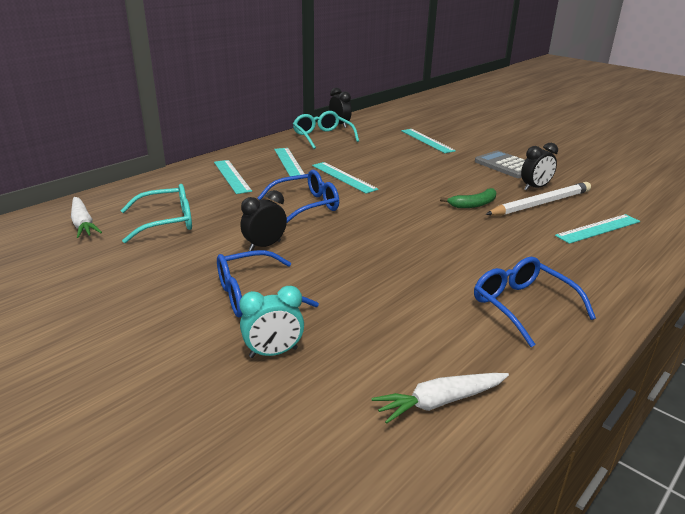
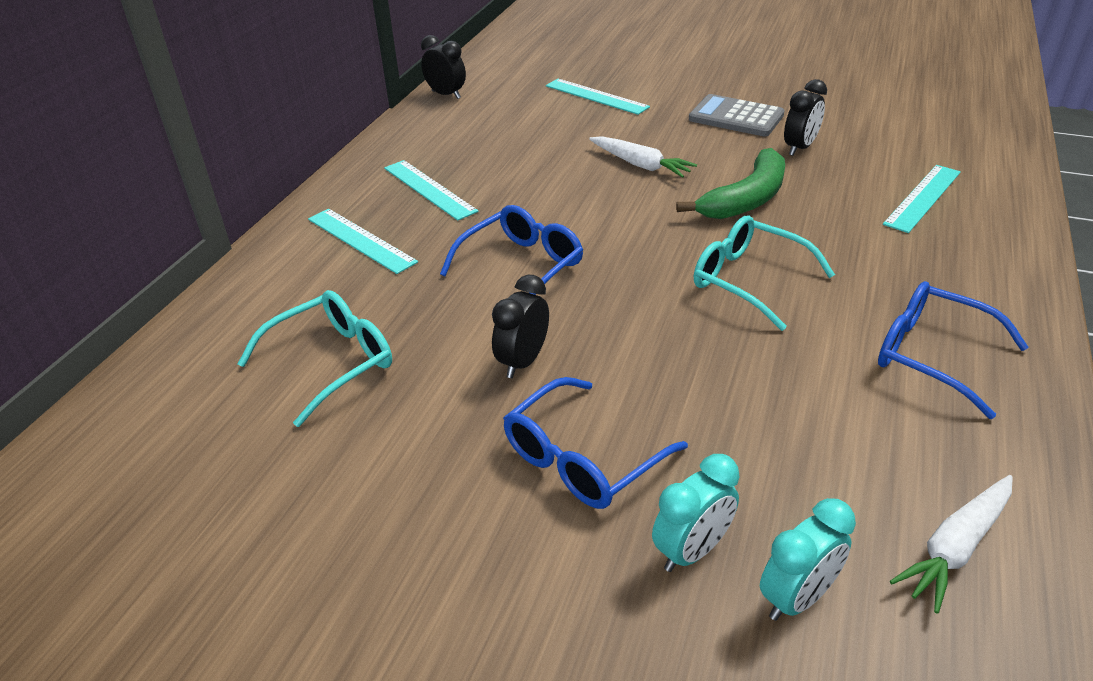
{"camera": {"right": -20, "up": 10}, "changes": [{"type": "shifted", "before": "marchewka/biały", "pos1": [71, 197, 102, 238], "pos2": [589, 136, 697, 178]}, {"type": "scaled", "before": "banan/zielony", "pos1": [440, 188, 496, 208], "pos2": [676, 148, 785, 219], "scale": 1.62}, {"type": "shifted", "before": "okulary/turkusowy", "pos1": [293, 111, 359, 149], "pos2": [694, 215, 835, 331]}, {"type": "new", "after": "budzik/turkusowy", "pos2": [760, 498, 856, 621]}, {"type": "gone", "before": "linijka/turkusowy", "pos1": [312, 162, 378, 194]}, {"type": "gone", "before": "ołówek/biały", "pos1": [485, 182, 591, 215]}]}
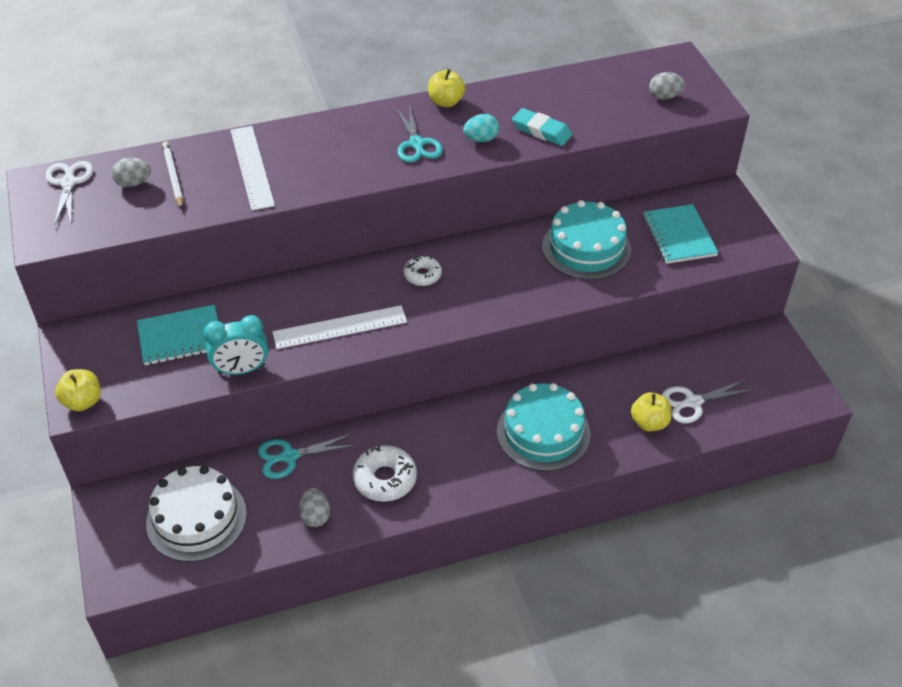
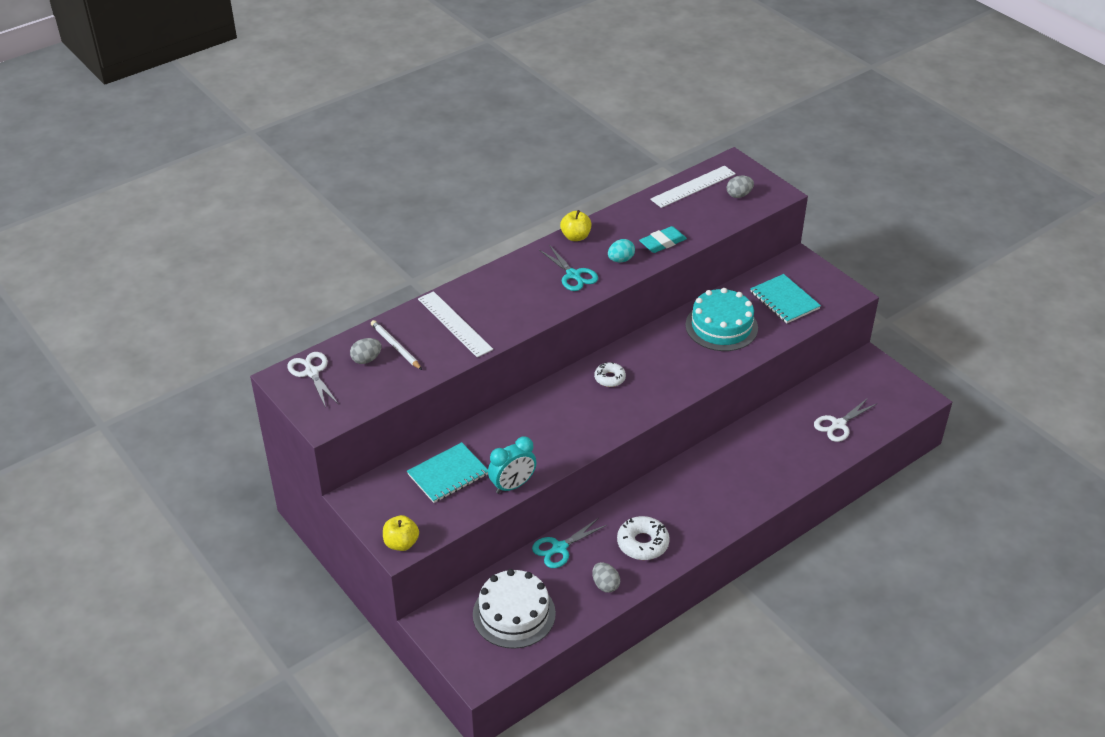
{"camera": {"right": -20, "up": -5}, "changes": [{"type": "rotated", "before": "gumka do mazania/turkusowy", "pos1": [512, 108, 572, 146], "pos2": [639, 226, 687, 253], "turn": -45}, {"type": "shifted", "before": "linijka/biały", "pos1": [273, 305, 407, 349], "pos2": [650, 166, 736, 208]}, {"type": "gone", "before": "tort/turkusowy", "pos1": [497, 383, 590, 471]}, {"type": "gone", "before": "jabłko/żółty", "pos1": [631, 392, 672, 432]}]}
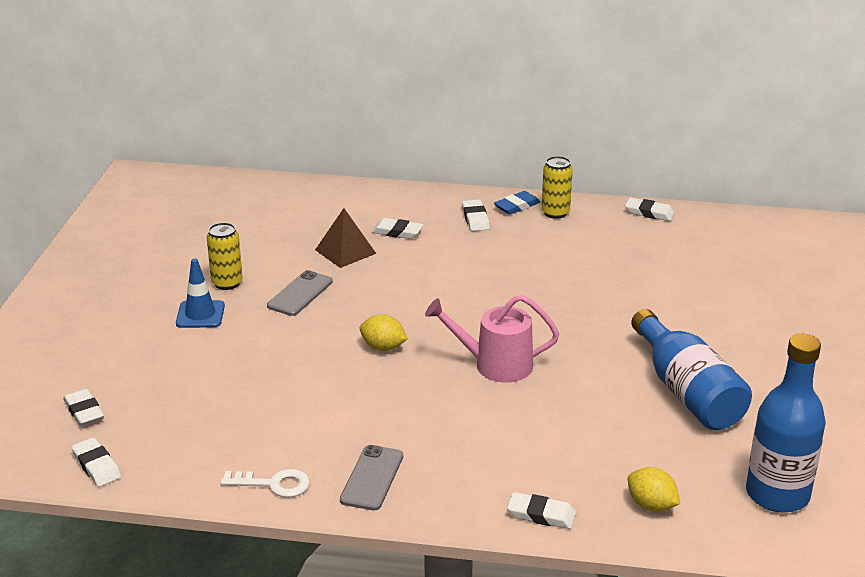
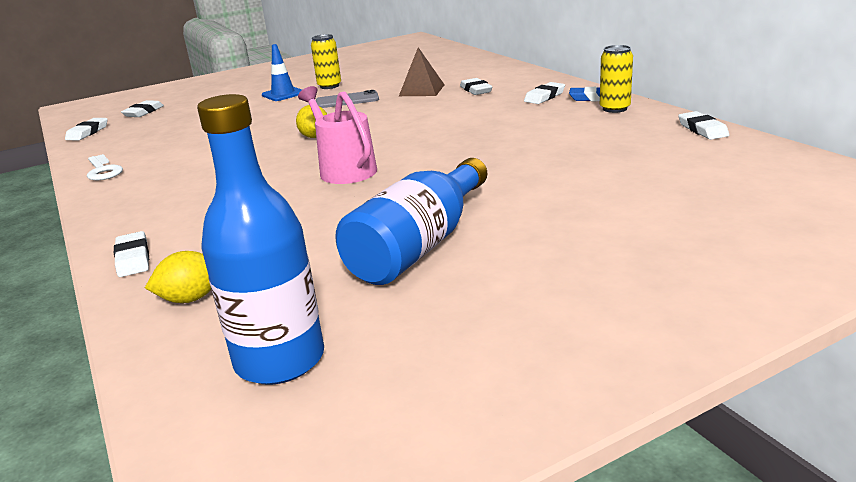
{"camera": {"right": 55, "up": -5}, "changes": [{"type": "rotated", "before": "cytryna/żółty", "pos1": [628, 467, 680, 512], "pos2": [145, 251, 211, 303], "turn": 60}, {"type": "gone", "before": "telefon/szary", "pos1": [340, 445, 403, 511]}]}
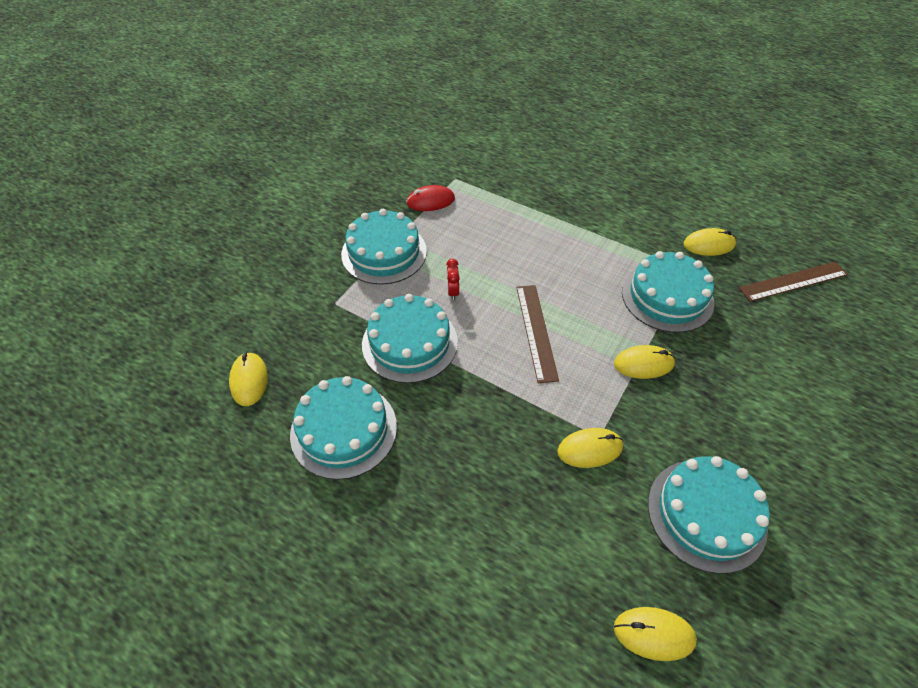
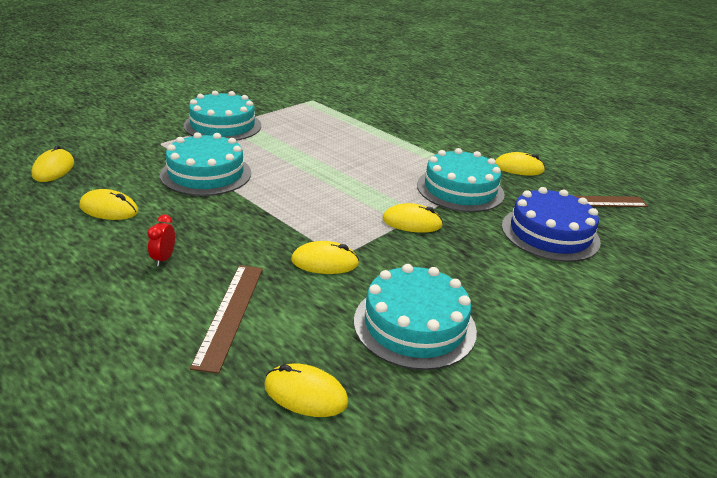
{"camera": {"right": 10, "up": -20}, "changes": [{"type": "swapped", "before": "tort/turkusowy", "after": "myszka/żółty", "pos1": [290, 376, 397, 480], "pos2": [79, 189, 138, 220]}, {"type": "shifted", "before": "budzik/czerwony", "pos1": [446, 259, 460, 300], "pos2": [147, 214, 175, 266]}, {"type": "shifted", "before": "linijka/brązowy", "pos1": [516, 285, 559, 383], "pos2": [190, 265, 263, 374]}, {"type": "new", "after": "tort/niebieski", "pos2": [502, 187, 601, 262]}, {"type": "gone", "before": "myszka/czerwony", "pos1": [406, 185, 455, 211]}]}
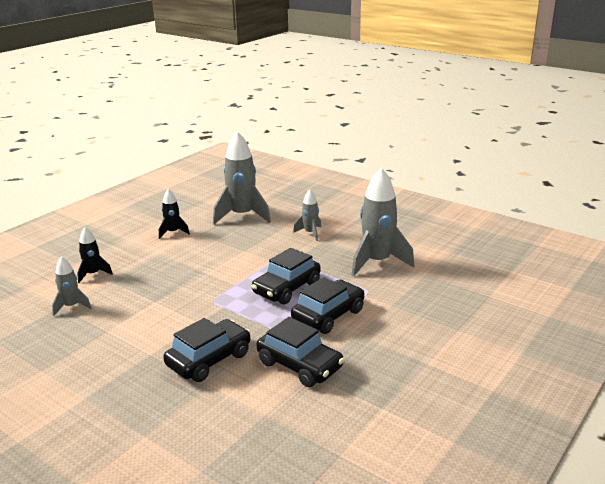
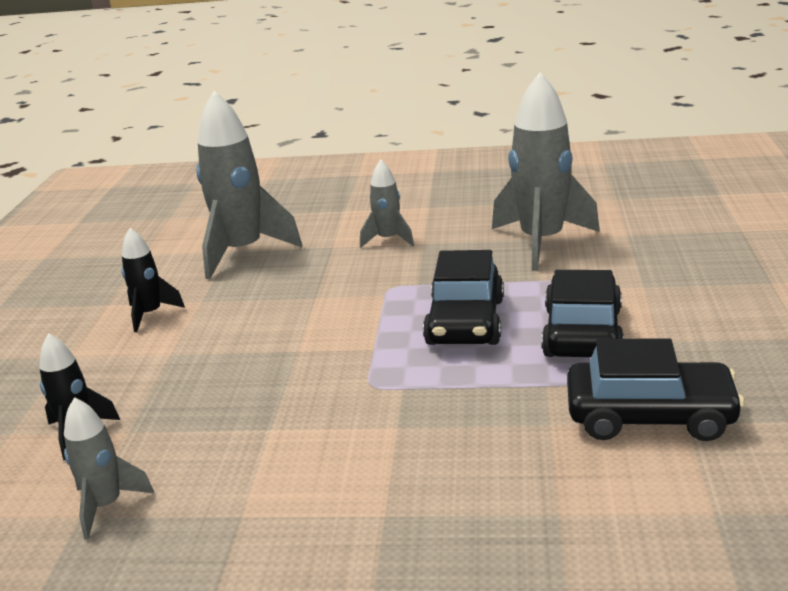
{"camera": {"right": -30, "up": 0}, "changes": [{"type": "gone", "before": "samochód/czarny", "pos1": [163, 318, 251, 382]}]}
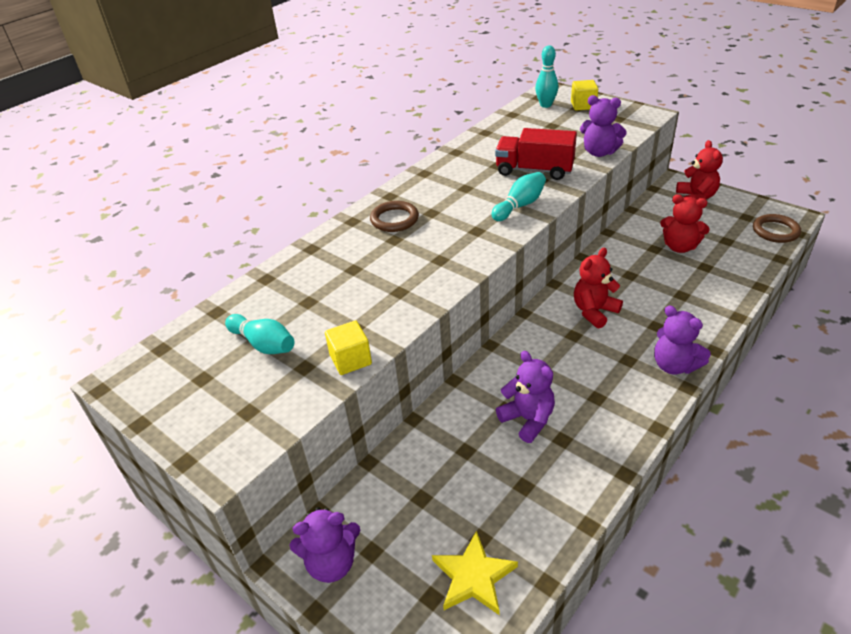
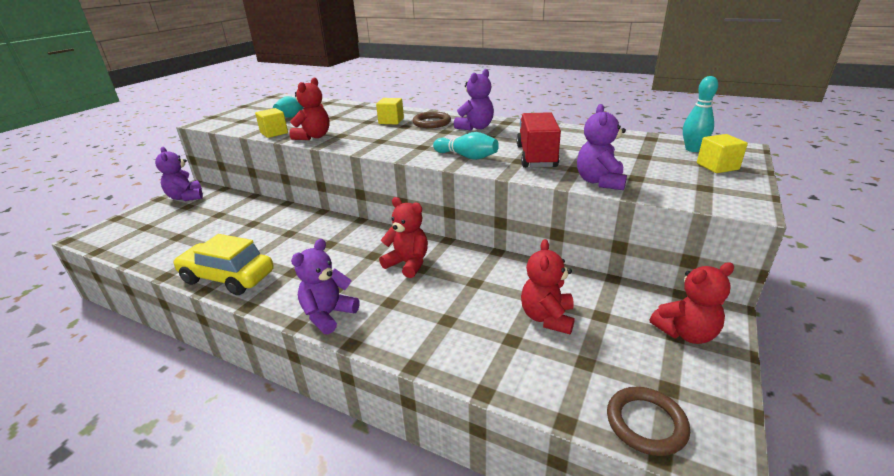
{"camera": {"right": 75, "up": -10}, "changes": [{"type": "new", "after": "samochód/żółty", "pos2": [173, 234, 273, 295]}, {"type": "new", "after": "miś/czerwony", "pos2": [289, 77, 330, 140]}, {"type": "new", "after": "sześcian/żółty", "pos2": [376, 98, 404, 124]}, {"type": "shifted", "before": "miś/fioletowy", "pos1": [496, 351, 555, 443], "pos2": [454, 69, 494, 131]}, {"type": "gone", "before": "gwiazda/żółty", "pos1": [432, 531, 518, 615]}]}
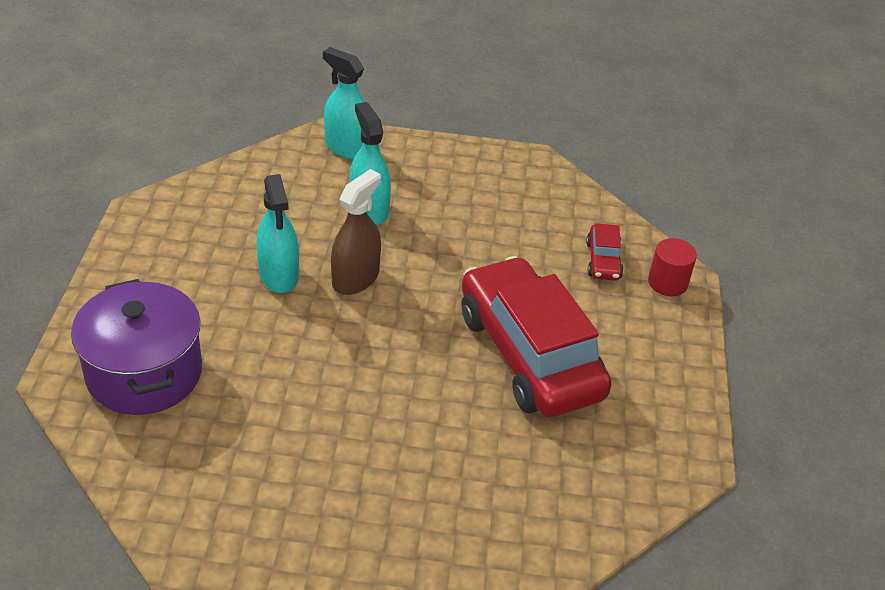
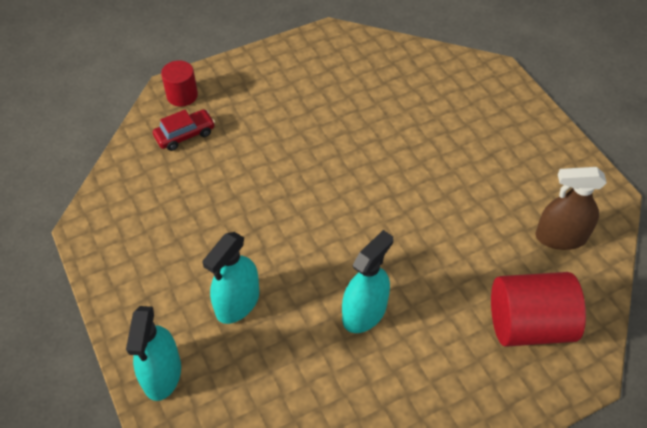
{"camera": {"right": -120, "up": 10}, "changes": [{"type": "swapped", "before": "garnek/fioletowy", "after": "walec/czerwony", "pos1": [71, 279, 202, 415], "pos2": [491, 272, 586, 347]}, {"type": "shifted", "before": "spryskiwacz/brązowy", "pos1": [331, 169, 381, 295], "pos2": [536, 167, 607, 250]}, {"type": "gone", "before": "samochód/czerwony", "pos1": [462, 256, 612, 418]}]}
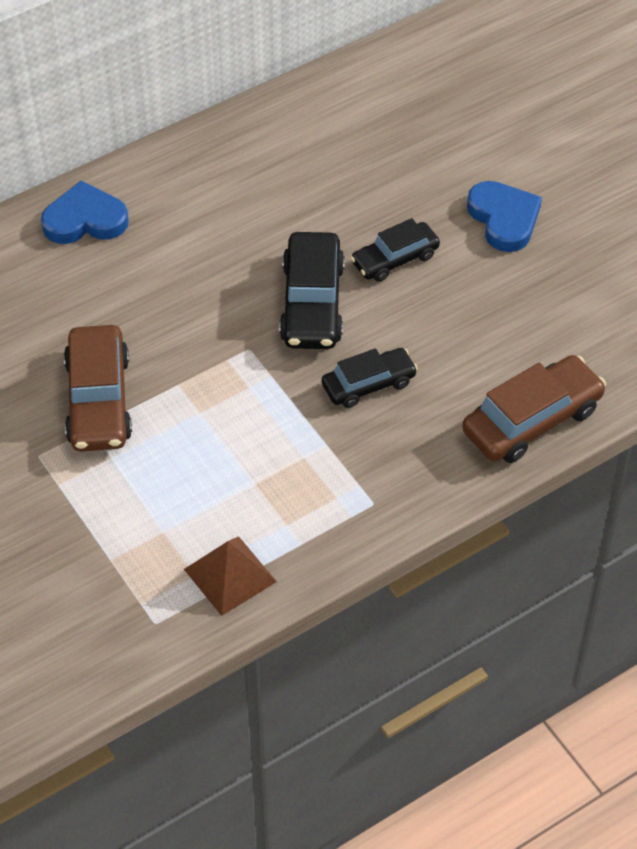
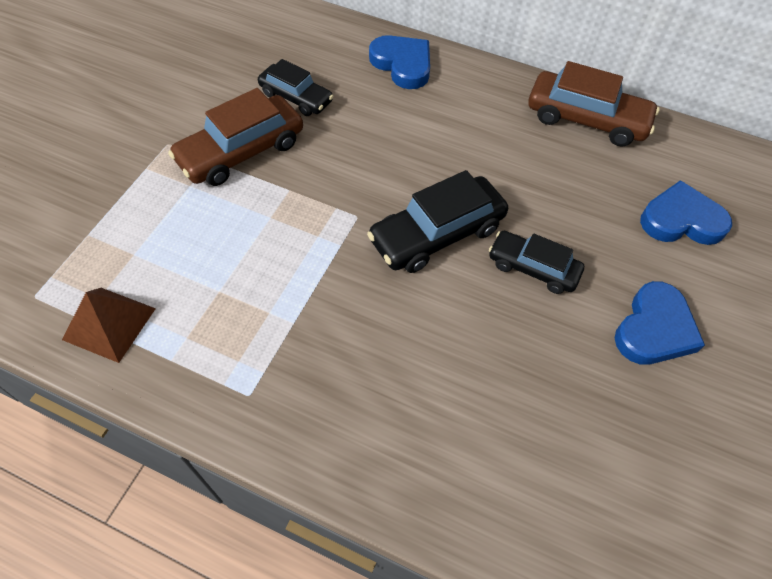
{"camera": {"right": 55, "up": 5}, "changes": [{"type": "shifted", "before": "samochód/czarny", "pos1": [322, 348, 418, 408], "pos2": [258, 59, 334, 116]}, {"type": "shifted", "before": "samochód/brązowy", "pos1": [462, 355, 606, 463], "pos2": [528, 61, 660, 147]}, {"type": "new", "after": "serce/niebieski", "pos2": [640, 180, 732, 245]}]}
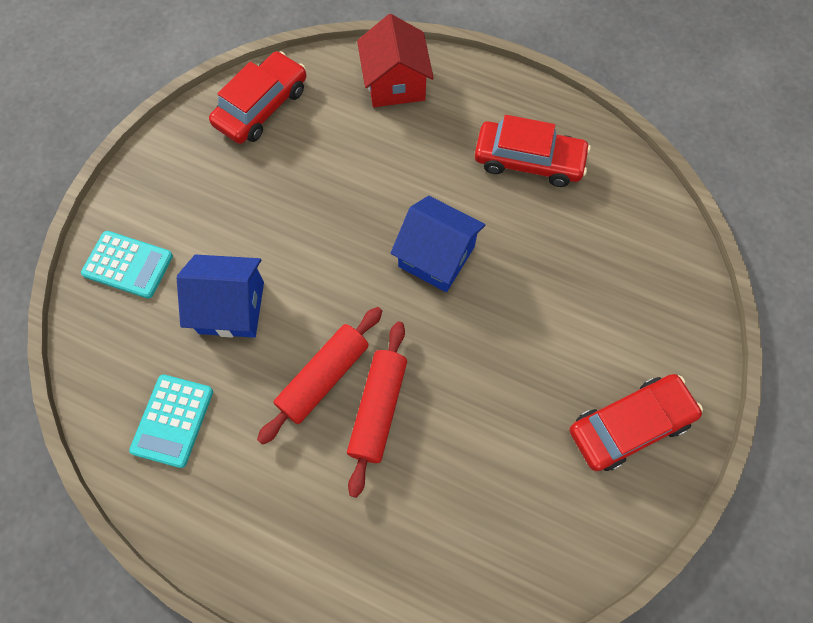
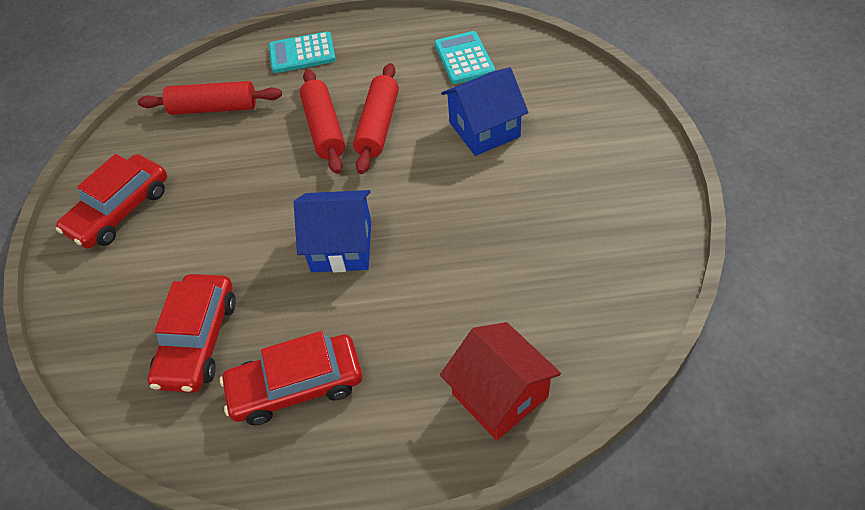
{"camera": {"right": 155, "up": -15}, "changes": [{"type": "new", "after": "wałek do ciasta/czerwony", "pos2": [138, 81, 282, 115]}, {"type": "shifted", "before": "samochód/czerwony", "pos1": [209, 51, 306, 144], "pos2": [148, 274, 236, 393]}, {"type": "shifted", "before": "kalkulator/turkusowy", "pos1": [81, 231, 173, 299], "pos2": [269, 31, 336, 73]}]}
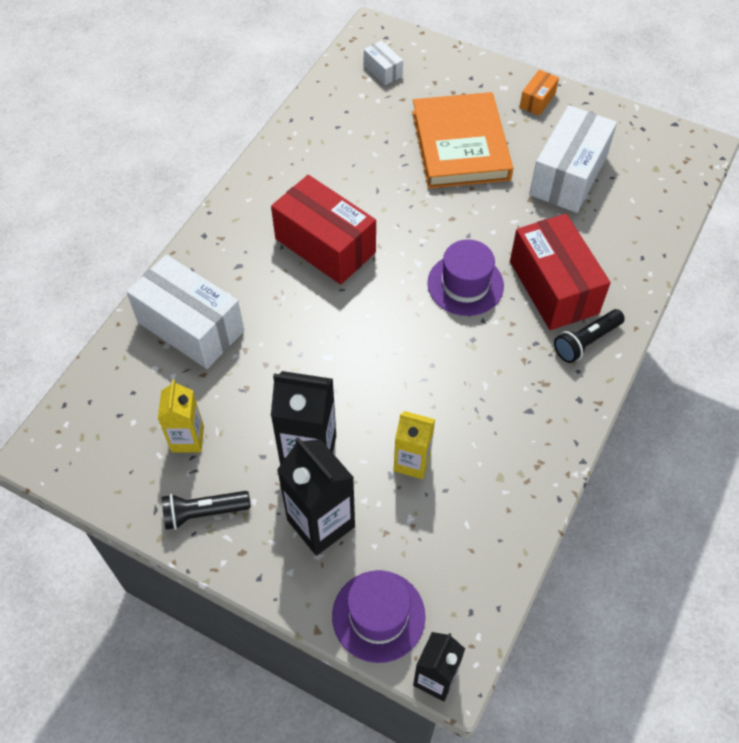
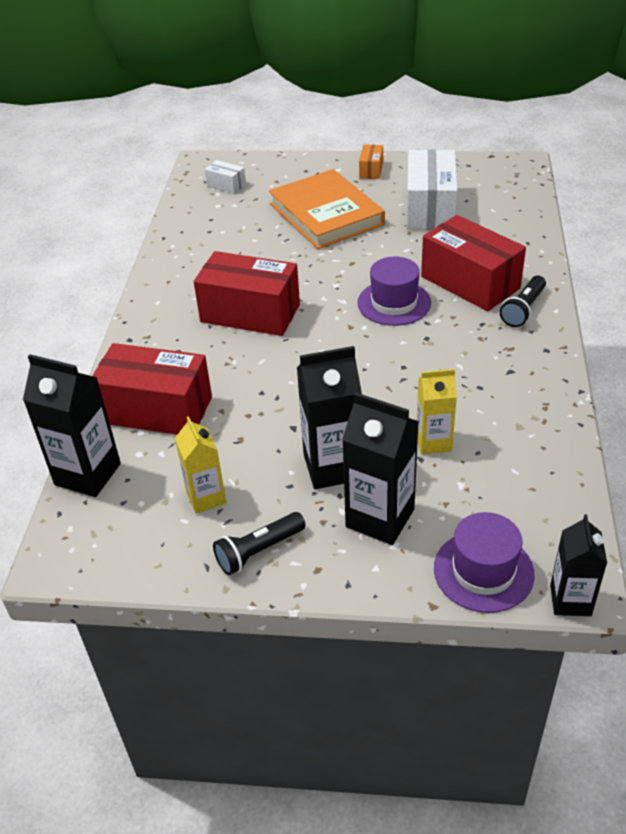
{"camera": {"right": -20, "up": -15}, "changes": [{"type": "new", "after": "karton mleka/czarny", "pos2": [23, 354, 121, 497]}, {"type": "repainted", "before": "pudełko/biały", "after": "pudełko/czerwony", "pos1": [127, 255, 244, 369], "pos2": [92, 343, 212, 435]}]}
